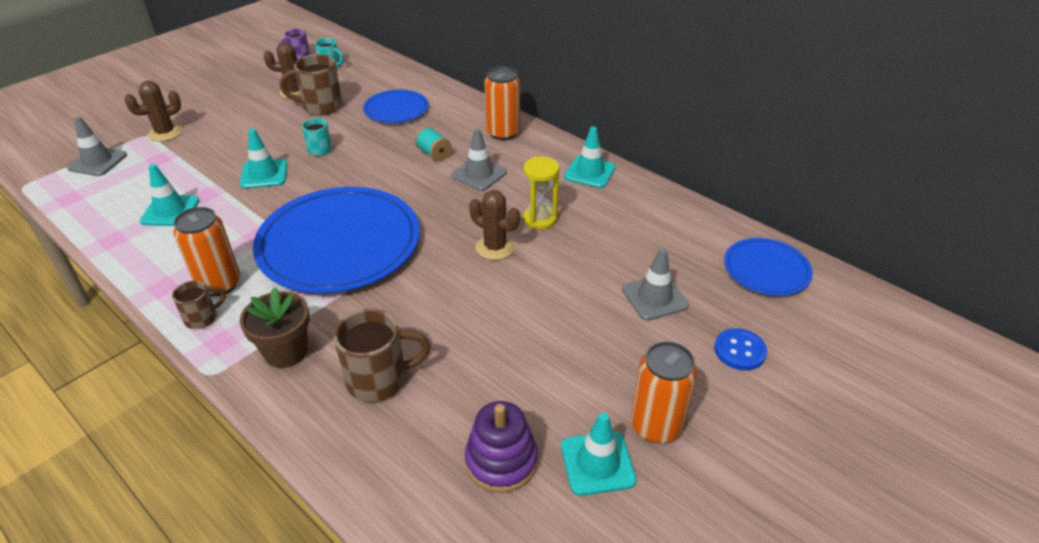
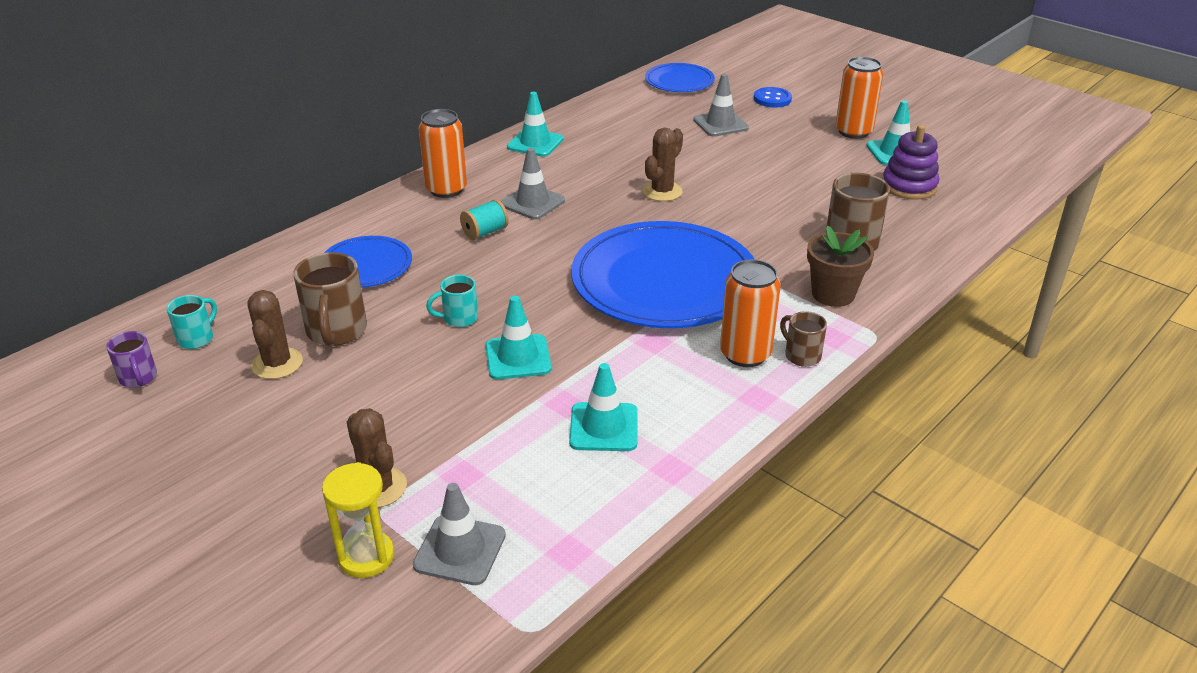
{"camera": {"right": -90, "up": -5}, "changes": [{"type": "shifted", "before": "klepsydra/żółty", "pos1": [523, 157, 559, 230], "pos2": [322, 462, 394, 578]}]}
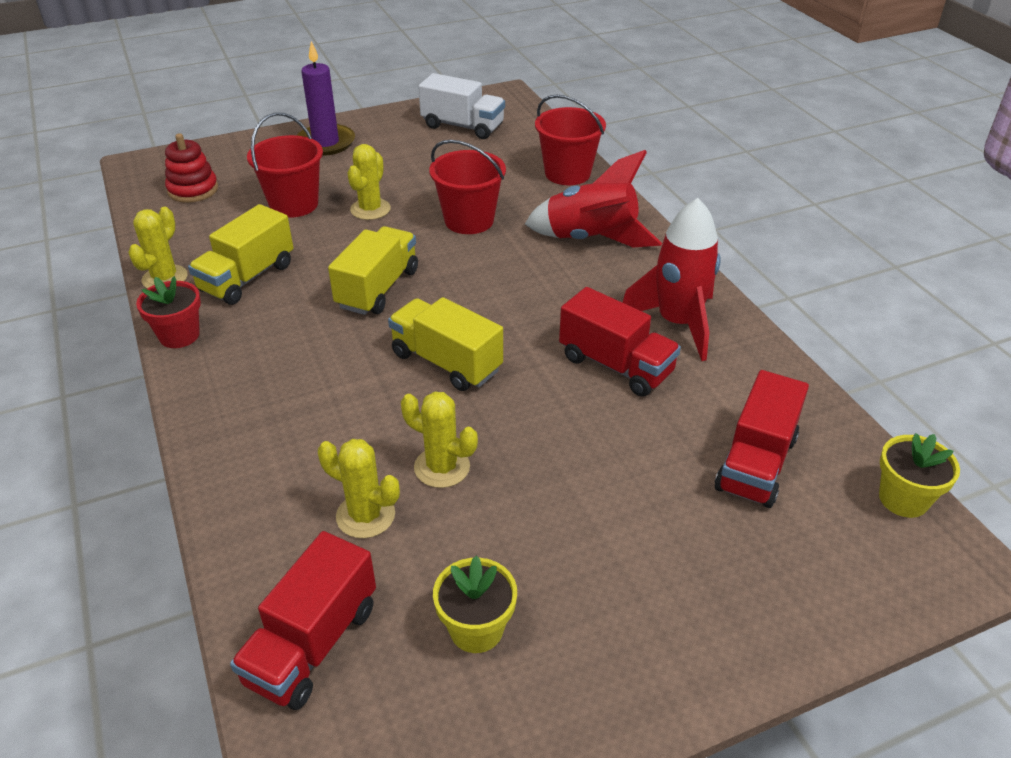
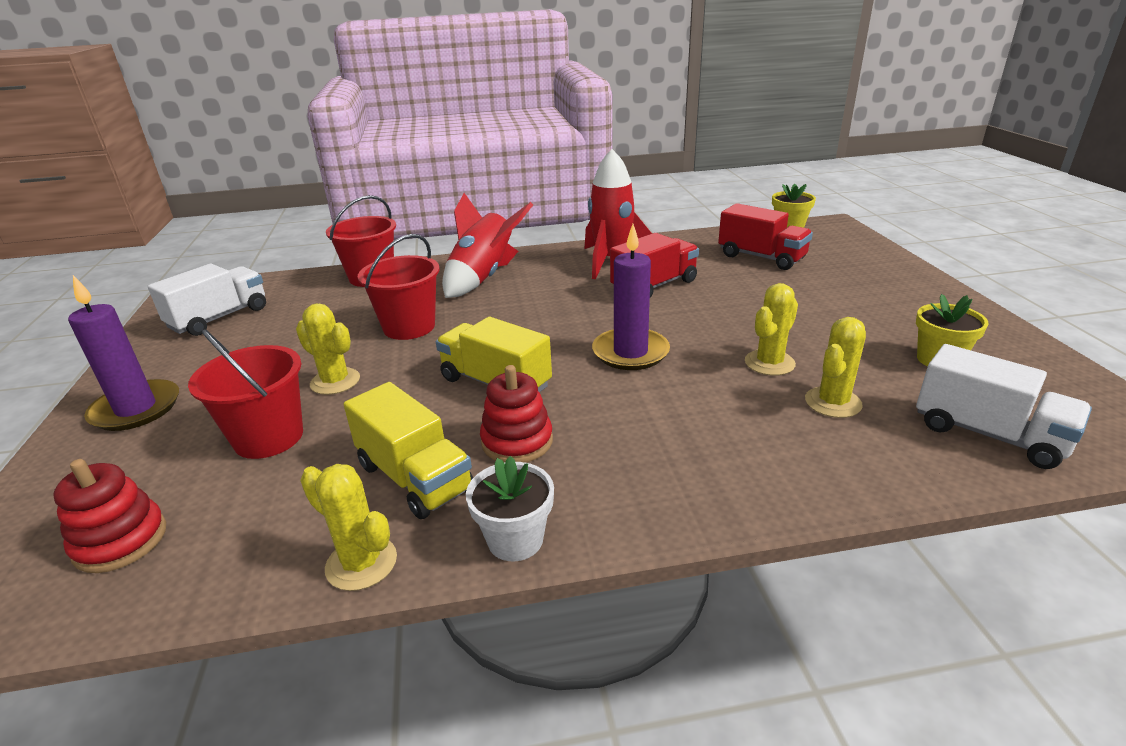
{"camera": {"right": -75, "up": -10}, "changes": [{"type": "repainted", "before": "doniczka/czerwony", "after": "doniczka/biały", "pos1": [136, 276, 201, 348], "pos2": [466, 456, 554, 561]}, {"type": "new", "after": "zabawka nakładanka/czerwony", "pos2": [480, 365, 553, 463]}, {"type": "swapped", "before": "ciężarówka/żółty", "after": "świeca/fioletowy", "pos1": [388, 297, 503, 391], "pos2": [592, 224, 670, 370]}, {"type": "repainted", "before": "ciężarówka/czerwony", "after": "ciężarówka/biały", "pos1": [230, 531, 376, 710], "pos2": [916, 344, 1092, 469]}]}
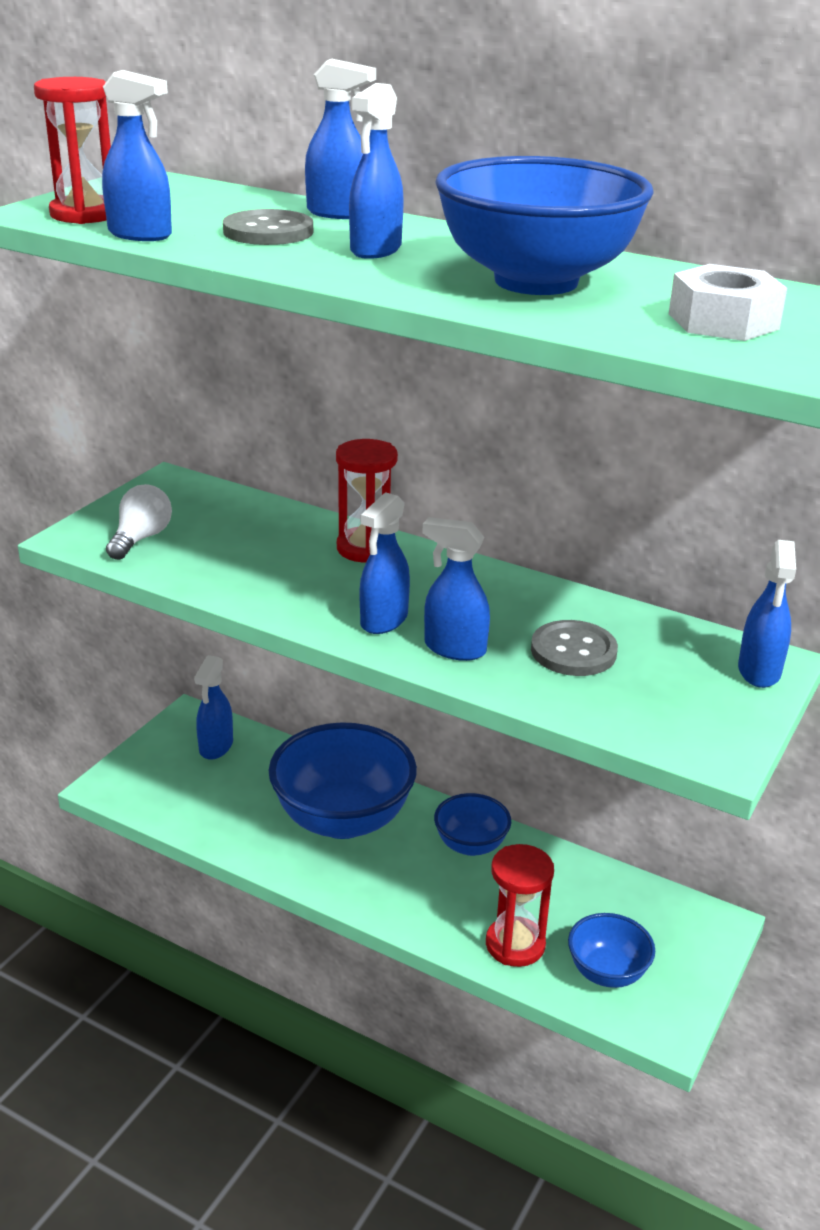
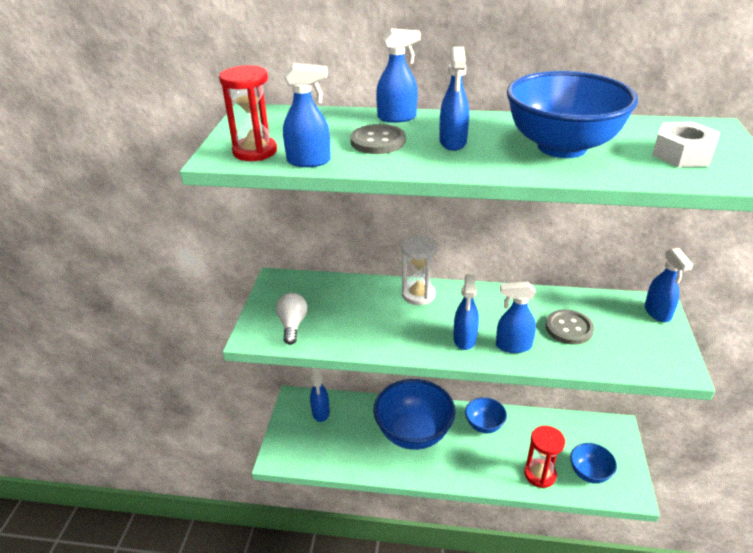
{"camera": {"right": -20, "up": 5}, "changes": [{"type": "repainted", "before": "klepsydra/czerwony", "after": "klepsydra/biały", "pos1": [336, 439, 398, 563], "pos2": [402, 235, 437, 305]}]}
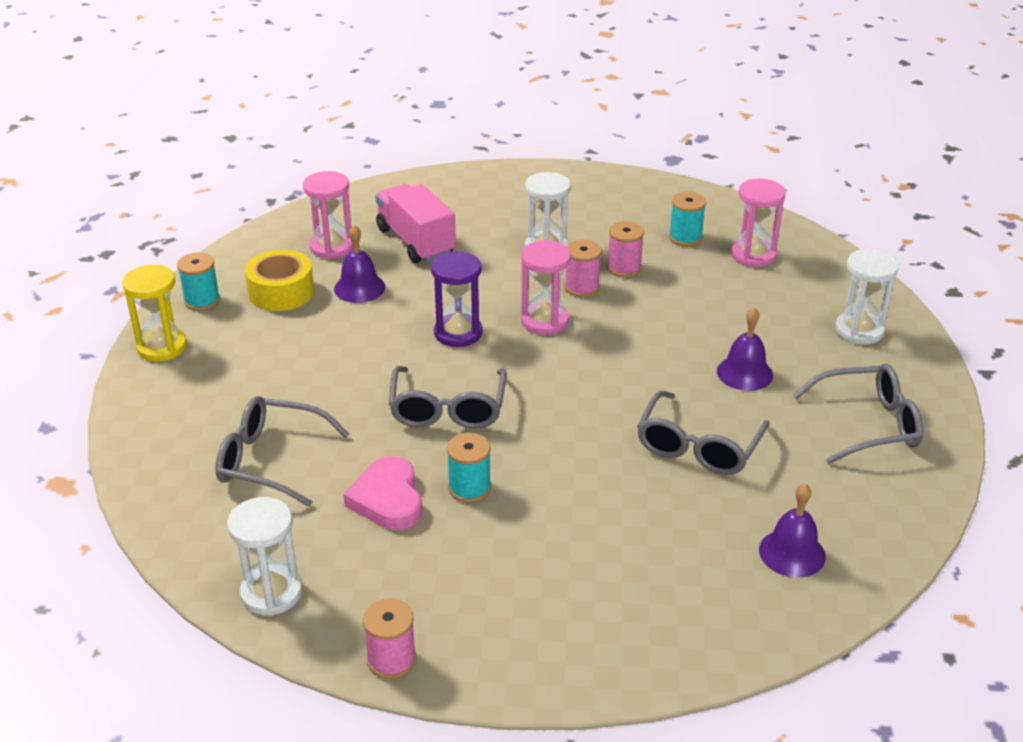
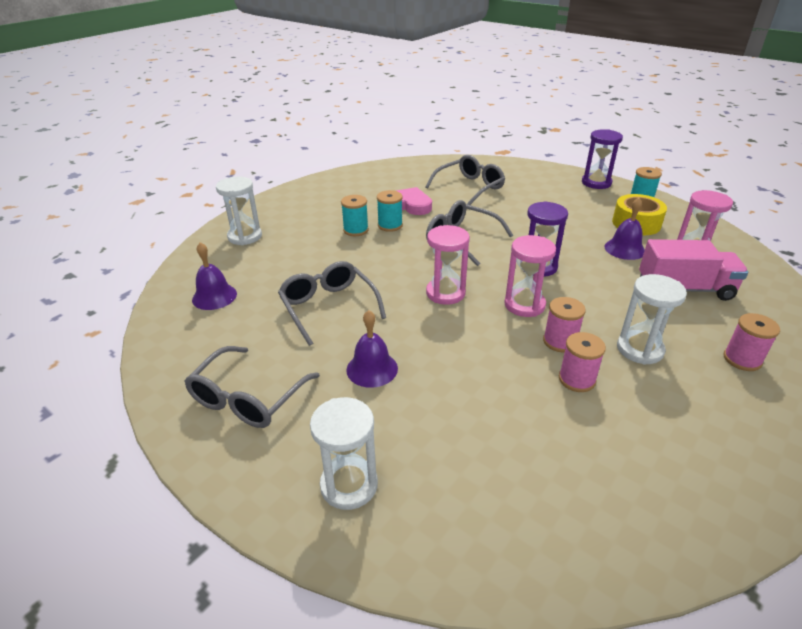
{"camera": {"right": 125, "up": 0}, "changes": [{"type": "shifted", "before": "klepsydra/biały", "pos1": [227, 497, 302, 616], "pos2": [216, 176, 262, 245]}, {"type": "shifted", "before": "szpulka/turkusowy", "pos1": [669, 192, 706, 246], "pos2": [341, 195, 369, 236]}, {"type": "shifted", "before": "klepsydra/różowy", "pos1": [731, 179, 786, 267], "pos2": [426, 225, 470, 305]}, {"type": "repainted", "before": "klepsydra/żółty", "after": "klepsydra/fioletowy", "pos1": [122, 265, 187, 362], "pos2": [582, 129, 623, 189]}, {"type": "shifted", "before": "szpulka/różowy", "pos1": [363, 598, 416, 679], "pos2": [724, 313, 780, 371]}]}
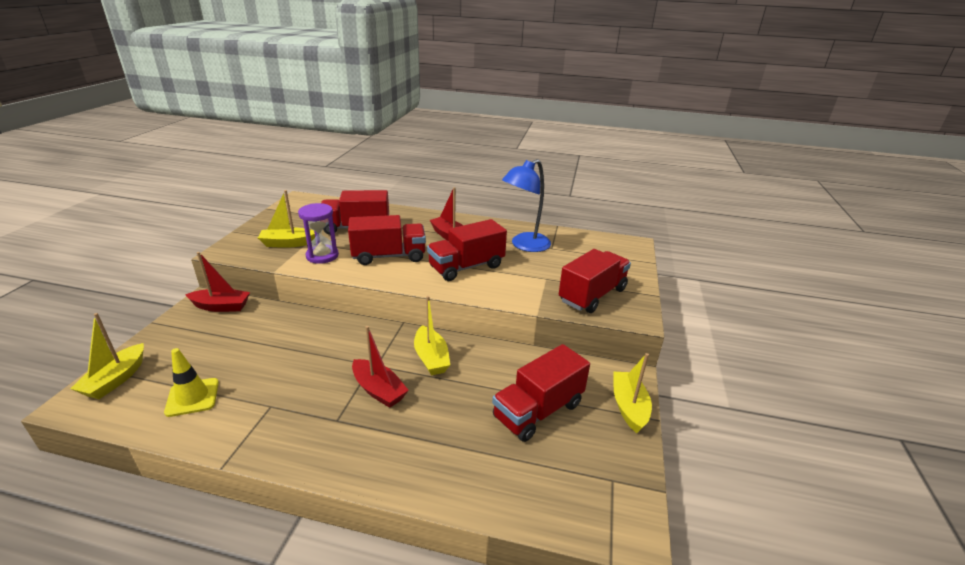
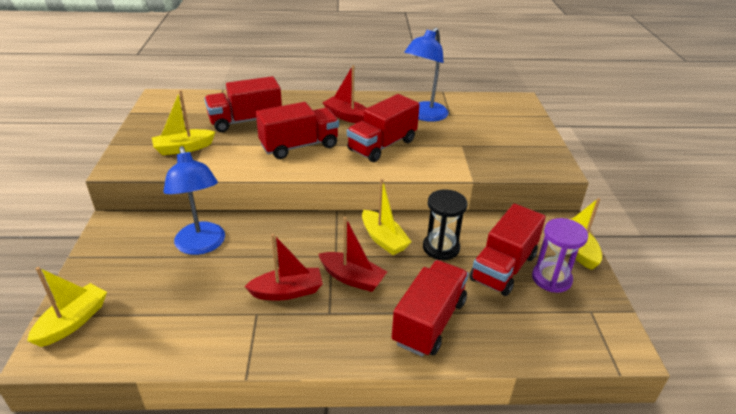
{"camera": {"right": -15, "up": 5}, "changes": [{"type": "rotated", "before": "łódka/żółty", "pos1": [70, 313, 144, 399], "pos2": [27, 267, 107, 347], "turn": -150}, {"type": "new", "after": "lampka/niebieski", "pos2": [163, 146, 225, 255]}, {"type": "shifted", "before": "łódka/czerwony", "pos1": [185, 252, 250, 312], "pos2": [244, 234, 323, 301]}, {"type": "shifted", "before": "ciężarówka/czerwony", "pos1": [559, 249, 631, 313], "pos2": [392, 260, 469, 357]}, {"type": "new", "after": "klepsydra/czarny", "pos2": [423, 189, 467, 260]}, {"type": "shifted", "before": "klepsydra/fioletowy", "pos1": [298, 203, 339, 264], "pos2": [532, 218, 588, 293]}, {"type": "gone", "before": "pachołek/żółty", "pos1": [164, 348, 219, 417]}]}
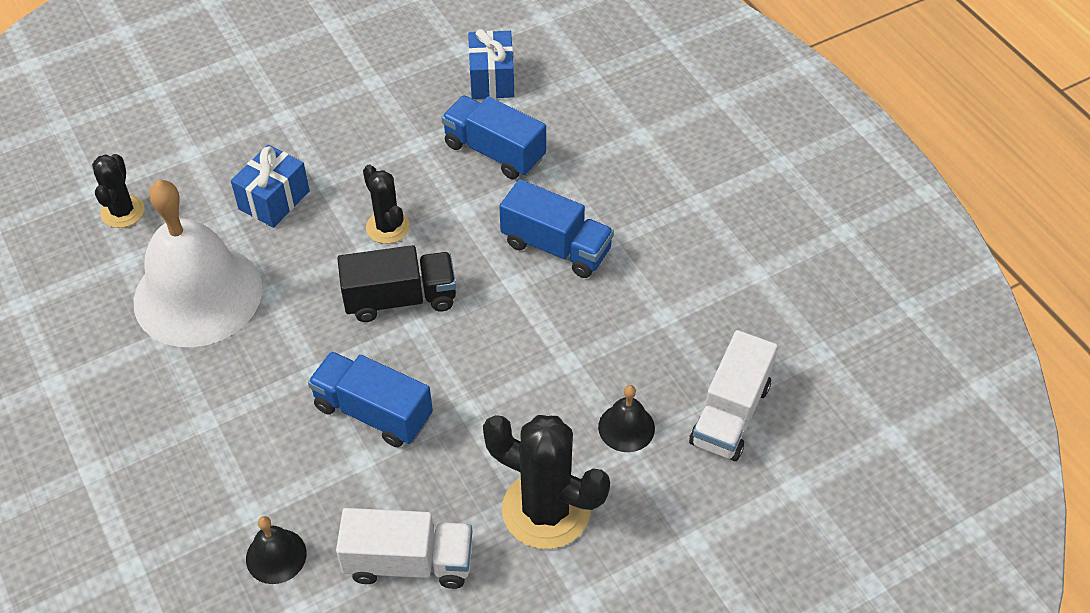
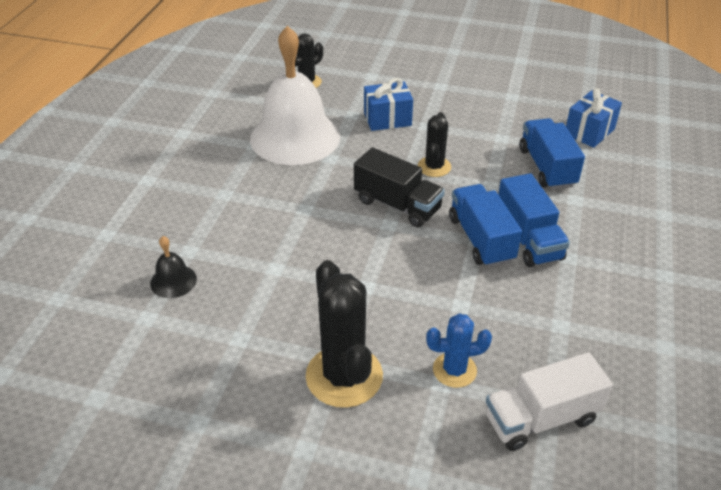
{"camera": {"right": 45, "up": -10}, "changes": [{"type": "swapped", "before": "dzwonek/czarny", "after": "kaktus/niebieski", "pos1": [598, 385, 655, 452], "pos2": [426, 313, 492, 388]}, {"type": "shifted", "before": "ciężarówka/niebieski", "pos1": [308, 351, 433, 447], "pos2": [449, 184, 522, 267]}, {"type": "gone", "before": "ciężarówka/biały", "pos1": [336, 508, 473, 589]}]}
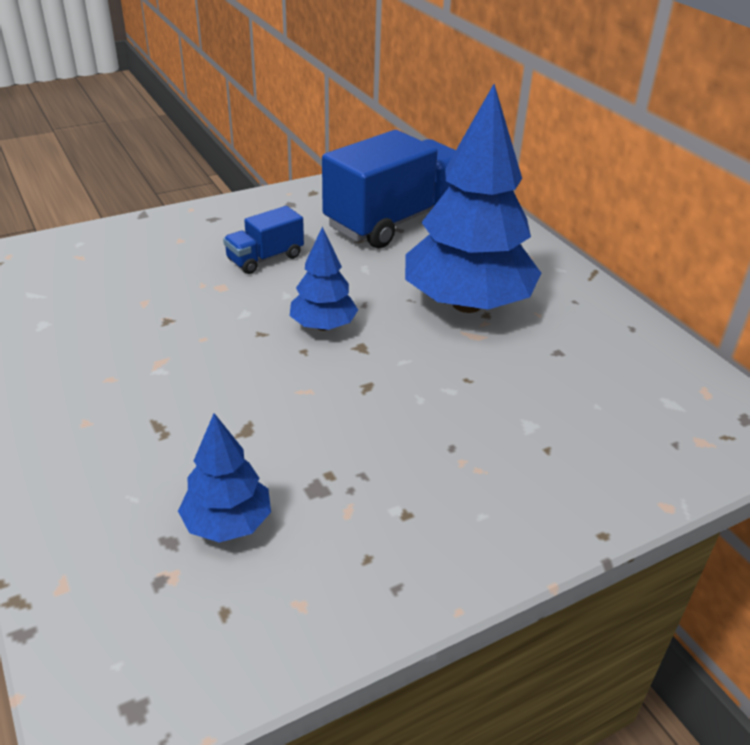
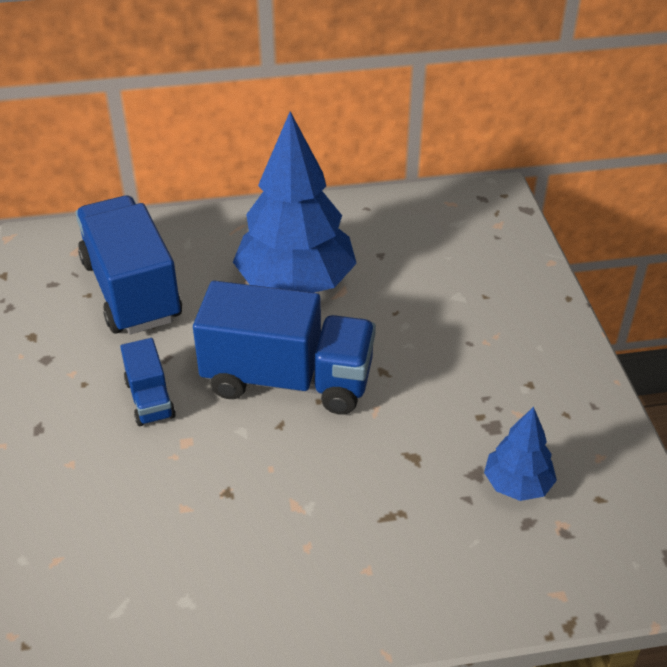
{"camera": {"right": -70, "up": 5}, "changes": [{"type": "swapped", "before": "drzewko/niebieski", "after": "ciężarówka/niebieski", "pos1": [290, 227, 358, 331], "pos2": [193, 281, 376, 414]}]}
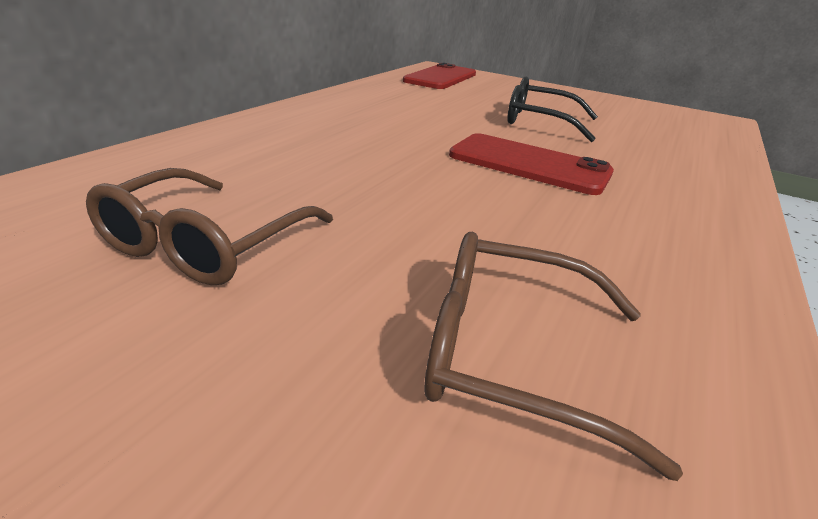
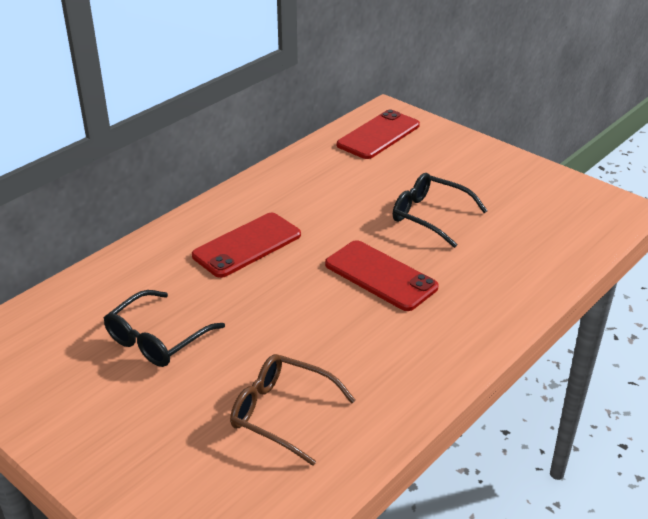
{"camera": {"right": 15, "up": 5}, "changes": [{"type": "repainted", "before": "okulary/brązowy", "after": "okulary/czarny", "pos1": [86, 168, 333, 285], "pos2": [104, 290, 225, 367]}, {"type": "new", "after": "telefon/czerwony", "pos2": [192, 213, 301, 278]}]}
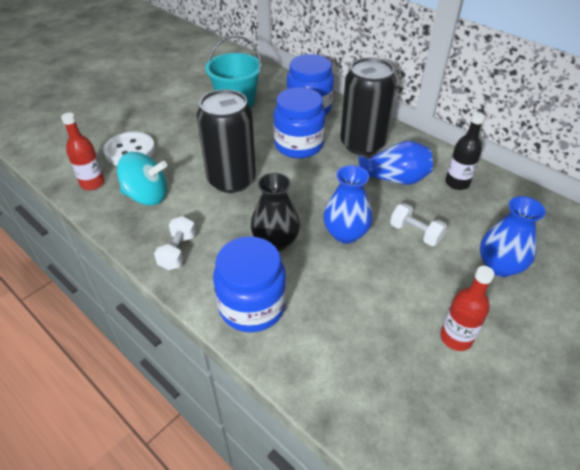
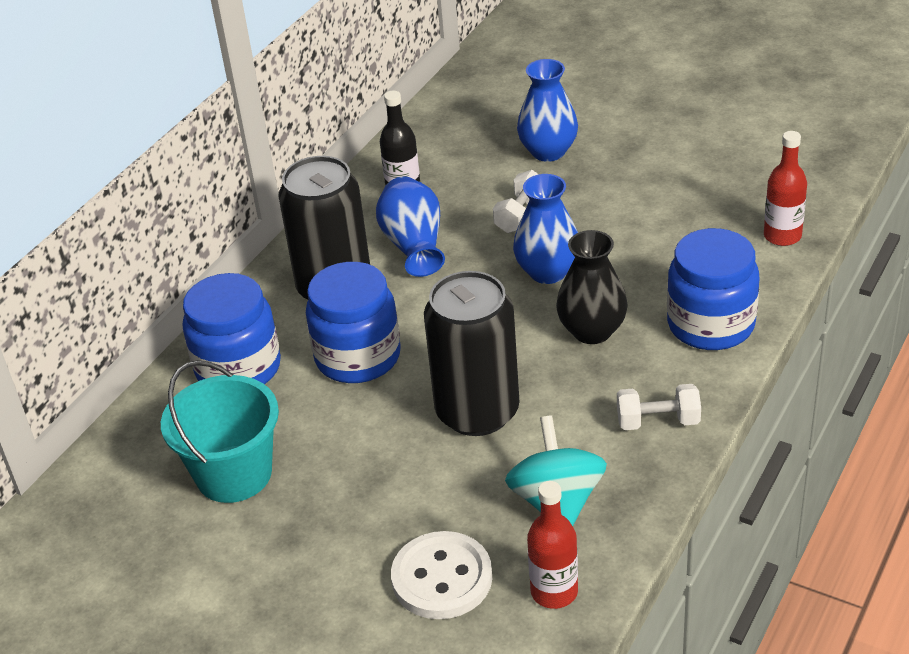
{"camera": {"right": -100, "up": -5}, "changes": [{"type": "shifted", "before": "butelka/czerwony", "pos1": [440, 266, 495, 351], "pos2": [764, 131, 807, 246]}]}
